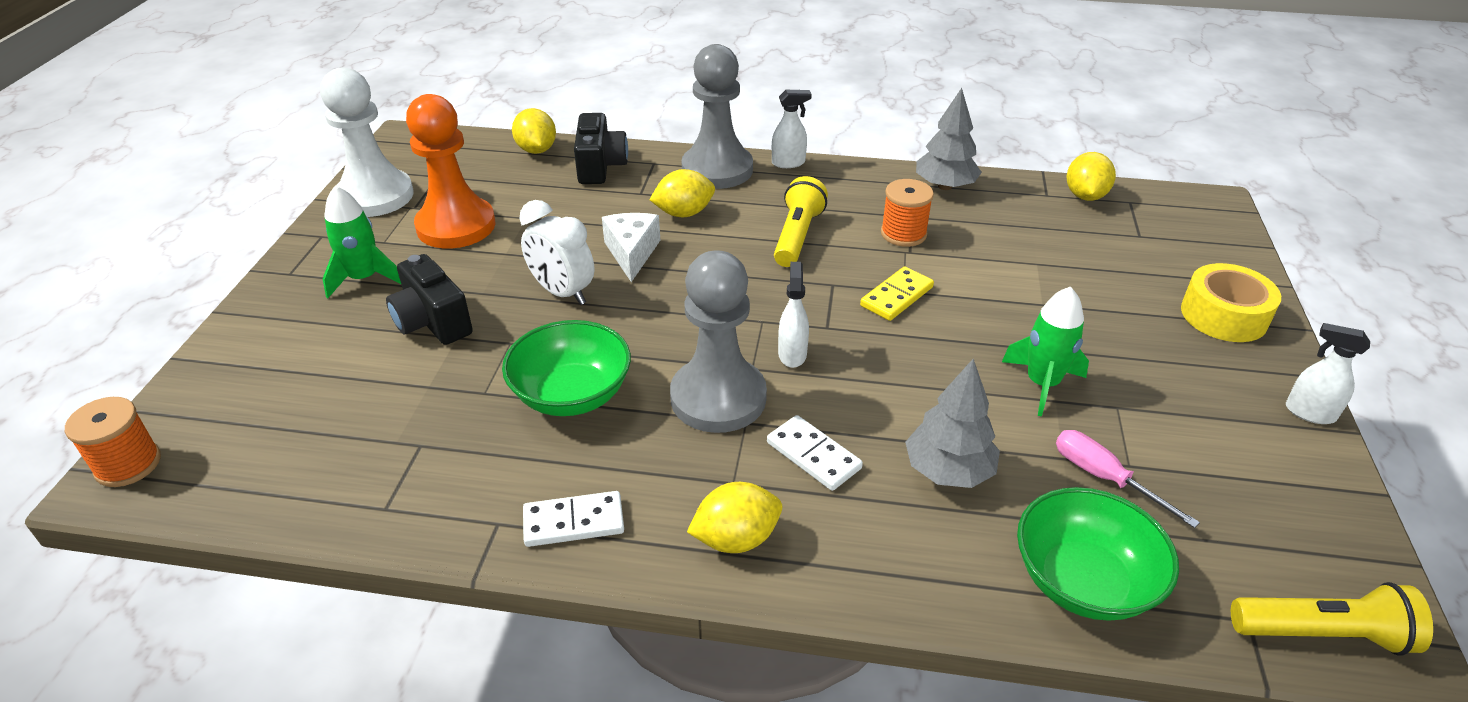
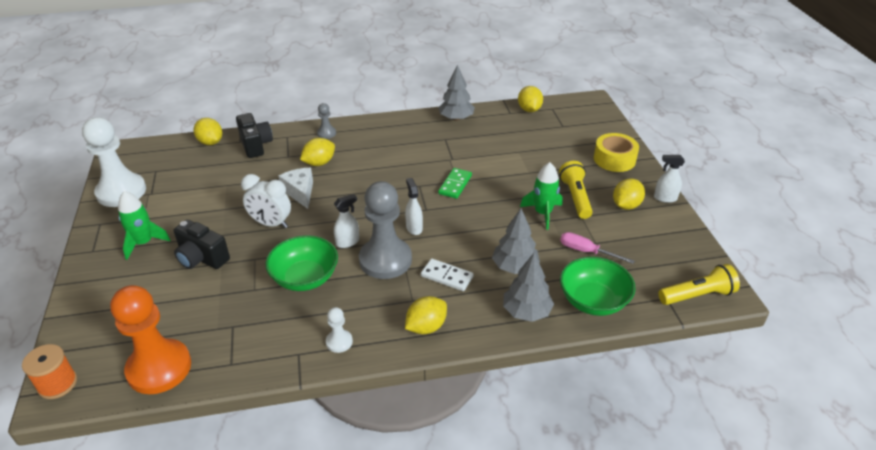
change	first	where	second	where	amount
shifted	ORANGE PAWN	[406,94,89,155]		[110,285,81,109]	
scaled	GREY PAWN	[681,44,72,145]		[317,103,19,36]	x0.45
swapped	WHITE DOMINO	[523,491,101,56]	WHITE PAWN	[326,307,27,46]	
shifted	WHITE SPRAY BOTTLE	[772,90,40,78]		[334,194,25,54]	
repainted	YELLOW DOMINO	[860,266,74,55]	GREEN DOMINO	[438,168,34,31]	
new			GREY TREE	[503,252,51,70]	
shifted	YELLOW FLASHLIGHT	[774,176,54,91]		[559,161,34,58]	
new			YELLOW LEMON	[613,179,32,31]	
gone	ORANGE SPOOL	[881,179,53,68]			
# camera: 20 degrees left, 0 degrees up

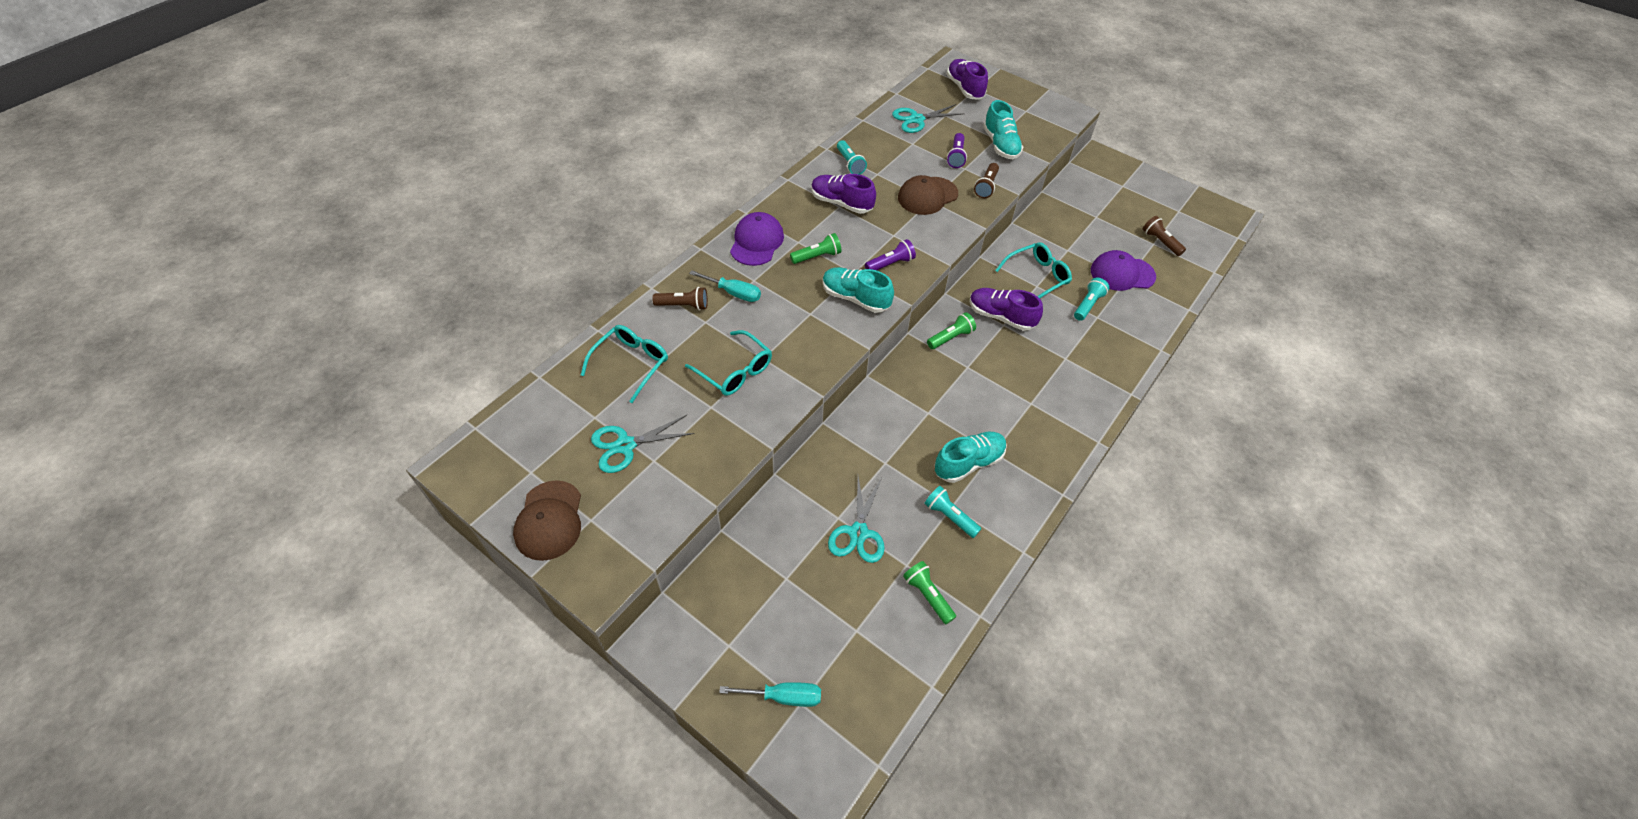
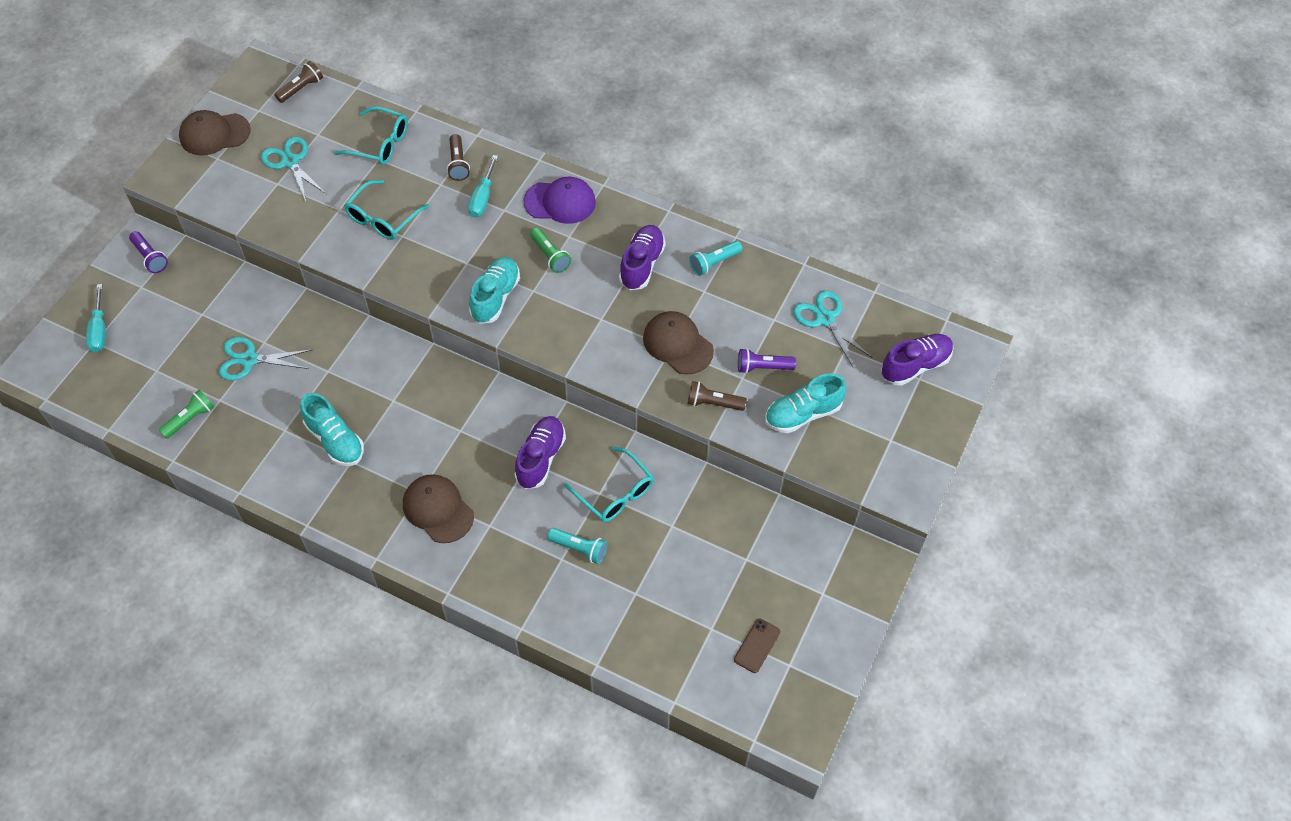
change	first	where	second	where	amount
shifted	PURPLE FLASHLIGHT	[865,239,51,31]		[129,231,39,42]	
shifted	BROWN FLASHLIGHT	[1143,216,43,40]		[275,61,48,42]	
new			BROWN CAP	[403,474,71,69]	
new			BROWN PHONE	[734,619,46,54]	
gone	TURQUOISE FLASHLIGHT	[924,486,57,52]			
gone	GREEN FLASHLIGHT	[927,312,49,37]			
gone	PURPLE CAP	[1091,250,65,41]			
# camera: 80 degrees right, 5 degrees up

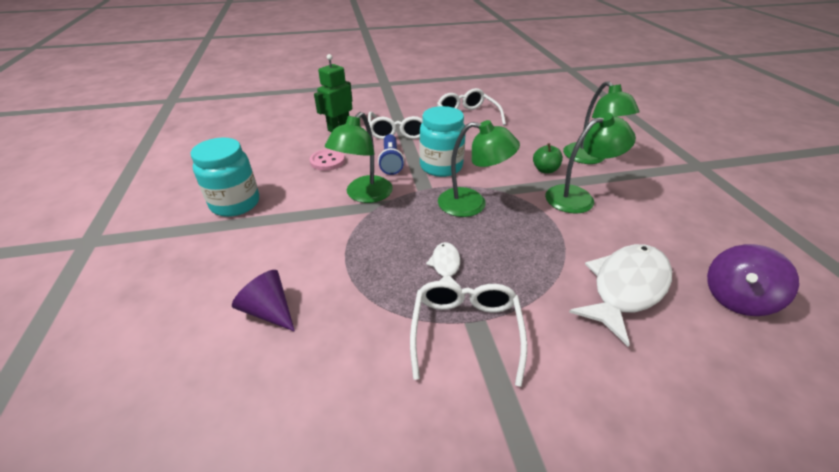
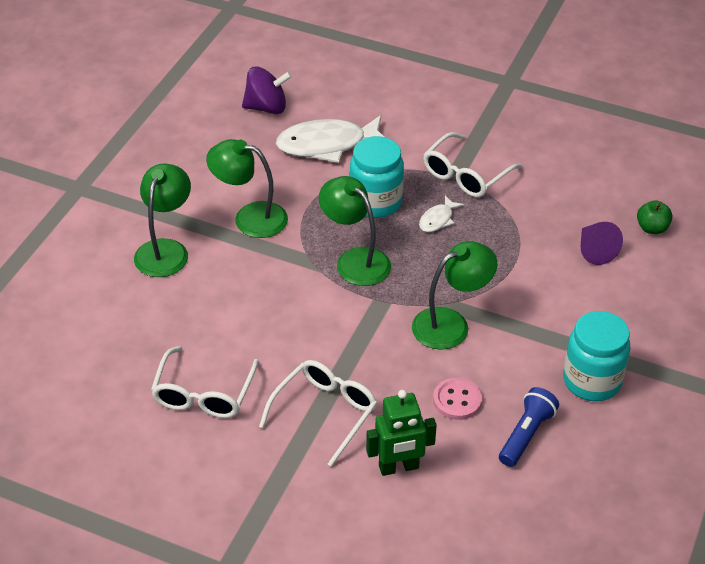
change	first	where	second	where	amount
shifted	TURQUOISE JAR	[419,106,47,71]		[350,136,54,82]	
shifted	BLUE FLASHLIGHT	[378,134,26,41]		[499,387,60,80]	
shifted	GREEN APPLE	[533,143,30,30]		[637,200,36,34]	
# camera: 145 degrees left, 5 degrees up

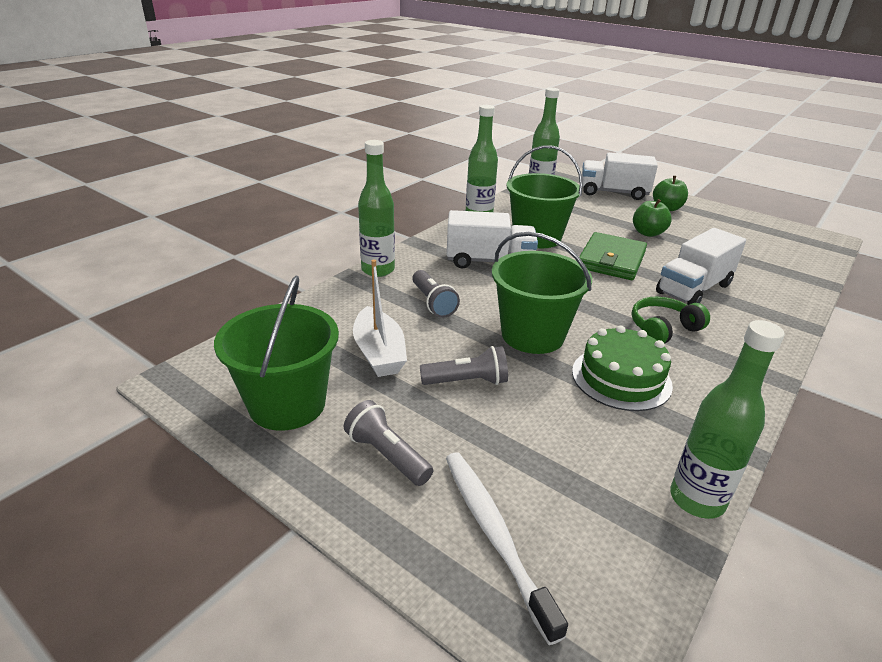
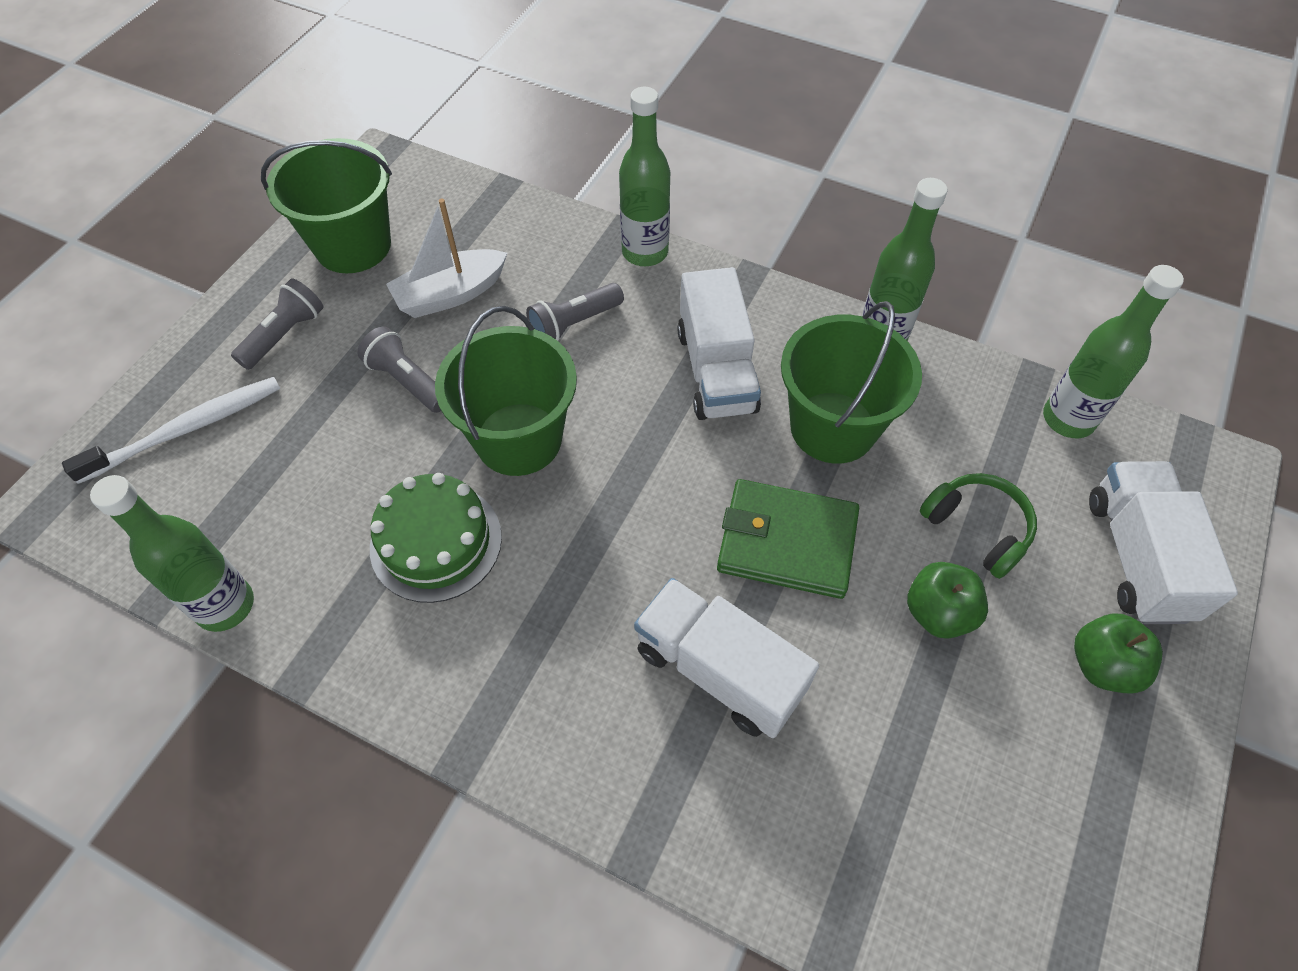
change	first	where	second	where	amount
rotated	GREY FLASHLIGHT	[420,346,88,39]		[357,326,84,87]	150 degrees clockwise
shifted	GREEN HEADPHONES	[632,297,78,46]		[920,473,117,106]	
# camera: 80 degrees right, 25 degrees up

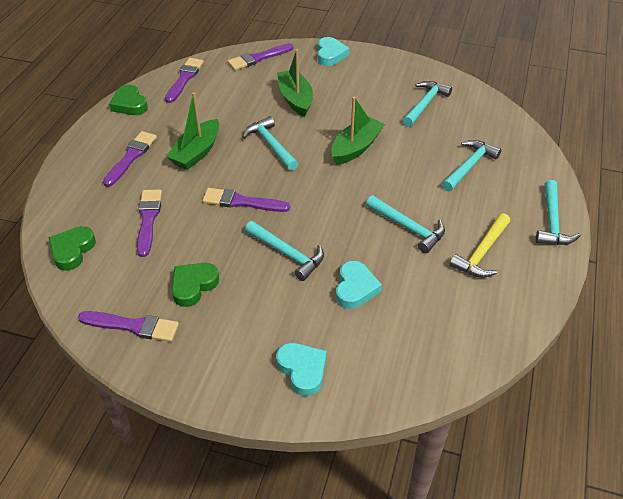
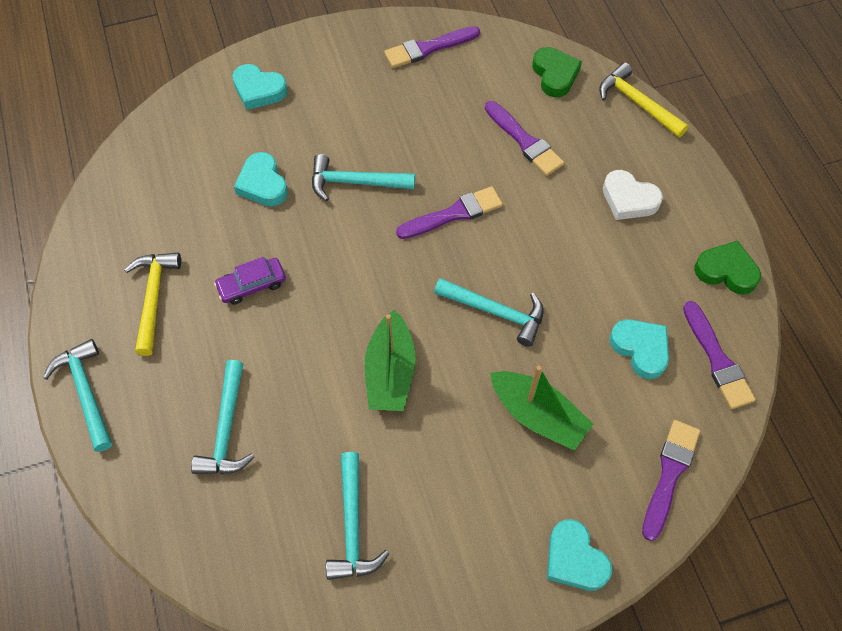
change	first	where	second	where	amount
swapped	TURQUOISE HAMMER	[366,195,79,58]	PURPLE CAR	[214,257,72,48]	
new			YELLOW HAMMER	[599,62,90,76]	
swapped	PURPLE BRUSH	[103,131,54,56]	WHITE HEART	[603,170,60,50]	
new			TURQUOISE HEART	[609,319,60,60]	
gone	GREEN BOAT	[166,92,53,78]			
gone	GREEN HEART	[171,263,48,44]			
# camera: 145 degrees right, 15 degrees up

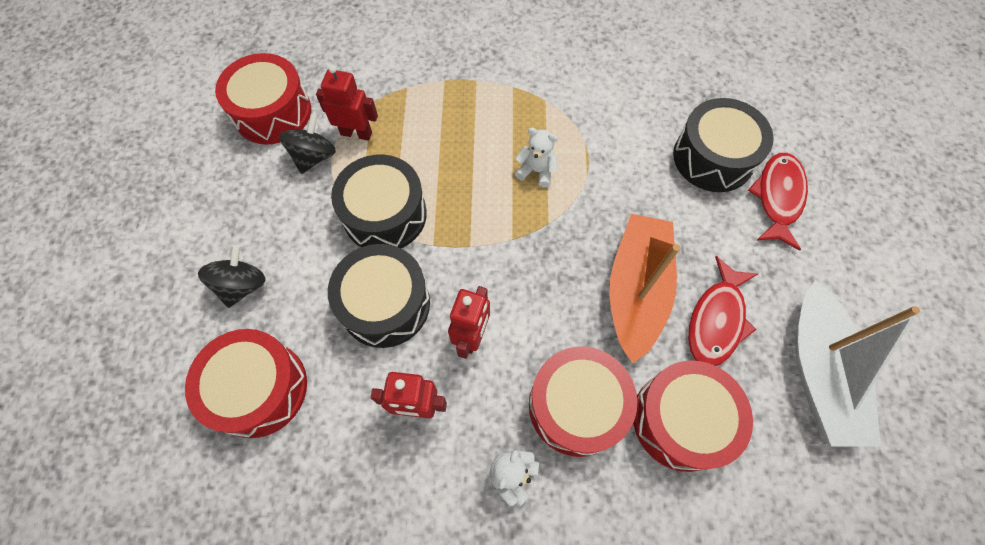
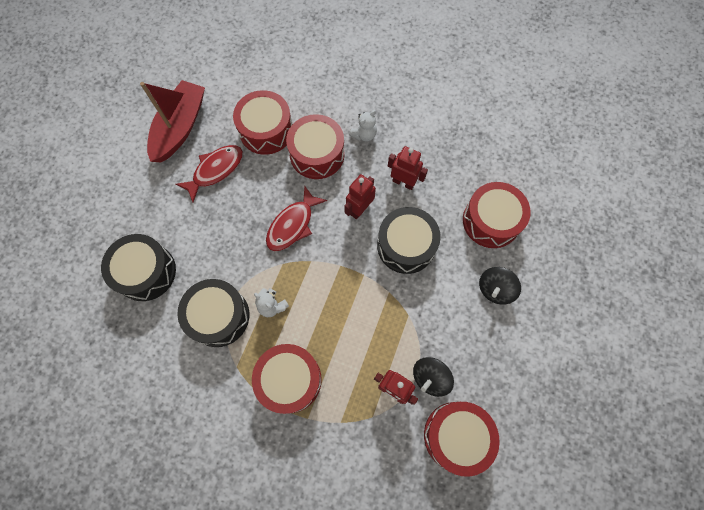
change	first	where	second	where	amount
repainted	WHITE BOAT	[795,280,125,167]	RED BOAT	[140,80,65,82]	
shifted	BLACK DRUM	[331,155,96,93]		[177,279,72,68]	
new			RED DRUM	[252,344,70,70]	
shifted	RED FISH	[748,153,60,98]		[266,185,61,66]	
gone	ORANGE BOAT	[609,214,71,150]			
# camera: 160 degrees left, 5 degrees up

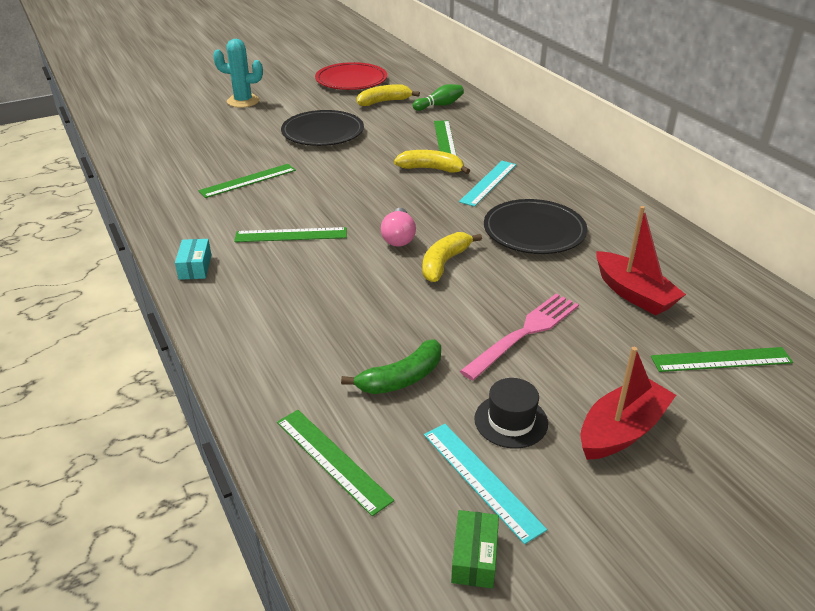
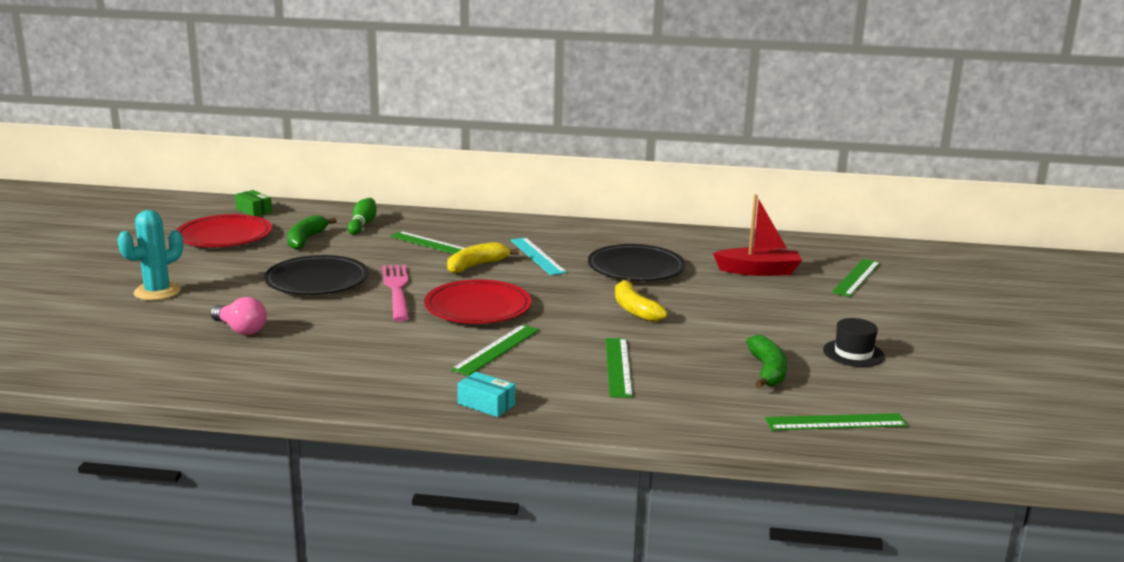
change	first	where	second	where	amount
shifted	PINK LIGHT BULB	[381,208,35,39]		[210,297,57,38]	
shifted	GREEN BOX	[451,510,48,78]		[235,190,37,27]	
repainted	YELLOW BANANA	[357,84,63,22]	GREEN BANANA	[287,215,50,35]	
shifted	PINK FORK	[460,293,119,87]		[382,265,27,56]	
new			RED PLATE	[424,279,108,45]	
shifted	GREEN RULER	[198,164,98,34]		[606,338,27,60]	
gone	TURQUOISE RULER	[424,424,123,120]			
gone	RED BOAT	[580,347,96,113]			
# camera: 55 degrees left, 15 degrees down

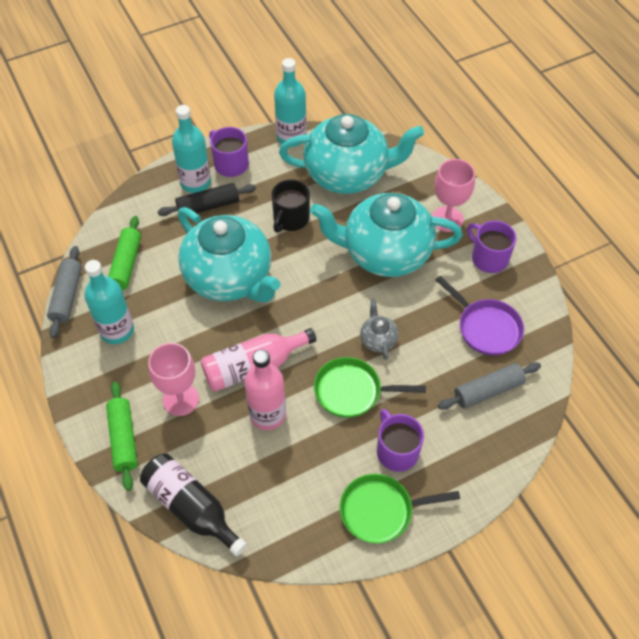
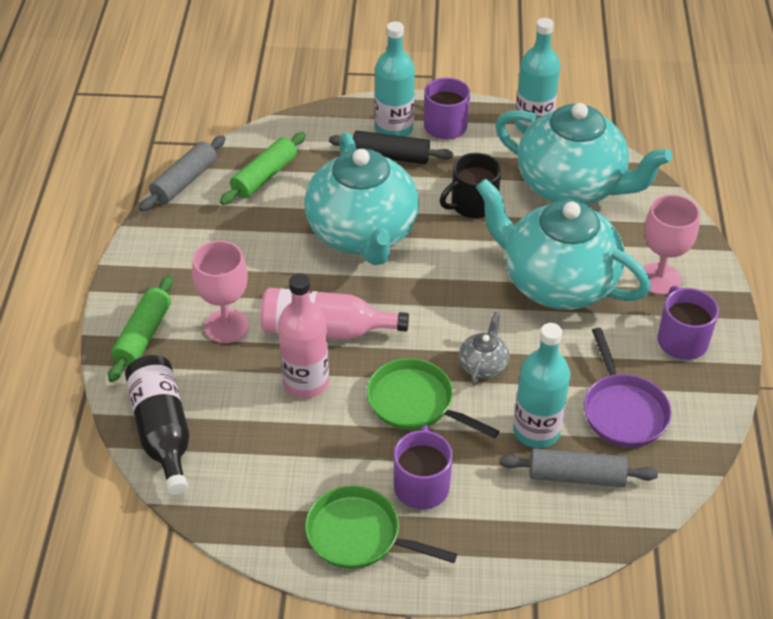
change	first	where	second	where	amount
shifted	TURQUOISE BOTTLE	[84,260,50,84]		[513,323,57,125]	
# camera: 30 degrees right, 10 degrees down

